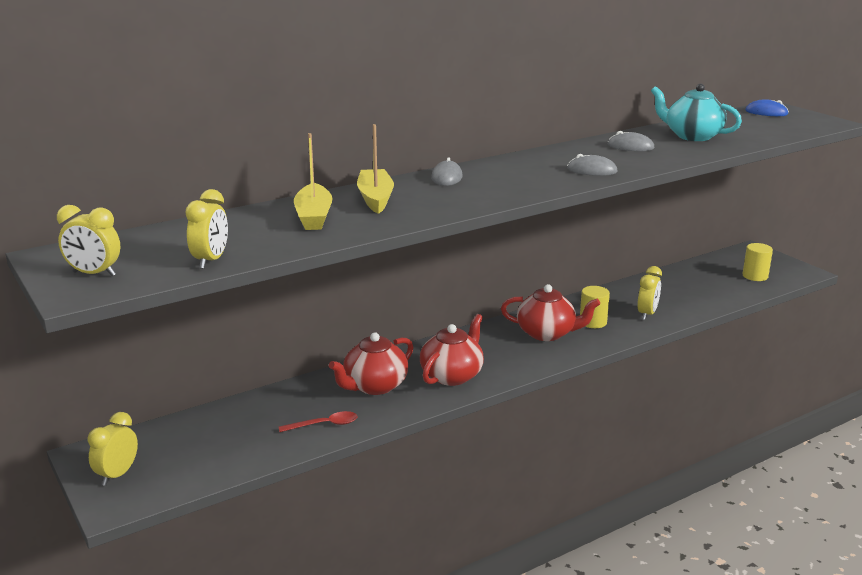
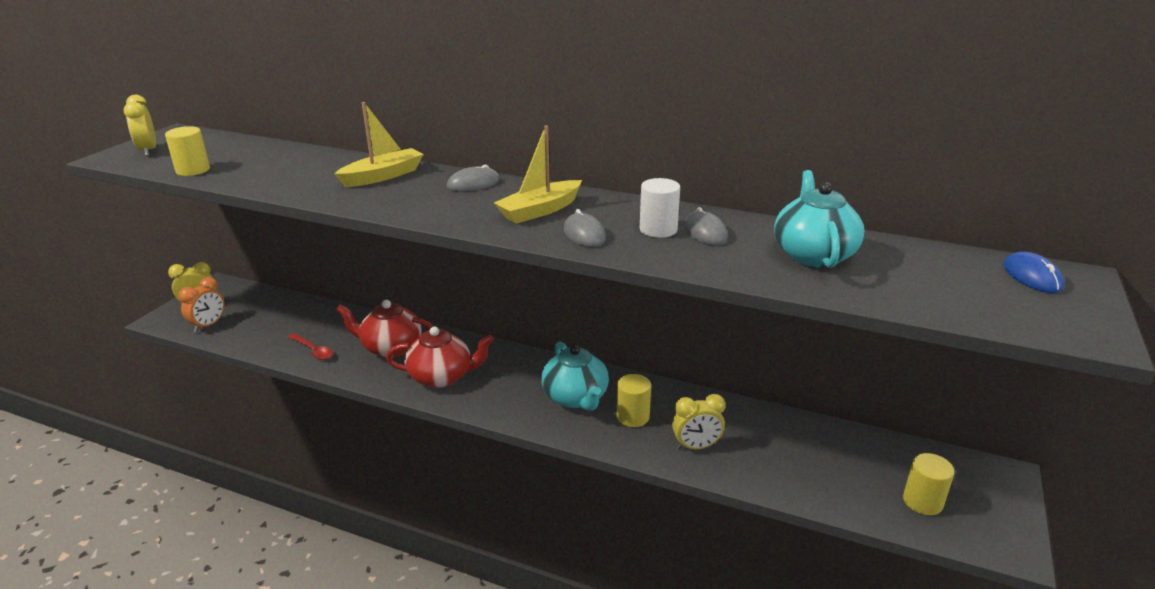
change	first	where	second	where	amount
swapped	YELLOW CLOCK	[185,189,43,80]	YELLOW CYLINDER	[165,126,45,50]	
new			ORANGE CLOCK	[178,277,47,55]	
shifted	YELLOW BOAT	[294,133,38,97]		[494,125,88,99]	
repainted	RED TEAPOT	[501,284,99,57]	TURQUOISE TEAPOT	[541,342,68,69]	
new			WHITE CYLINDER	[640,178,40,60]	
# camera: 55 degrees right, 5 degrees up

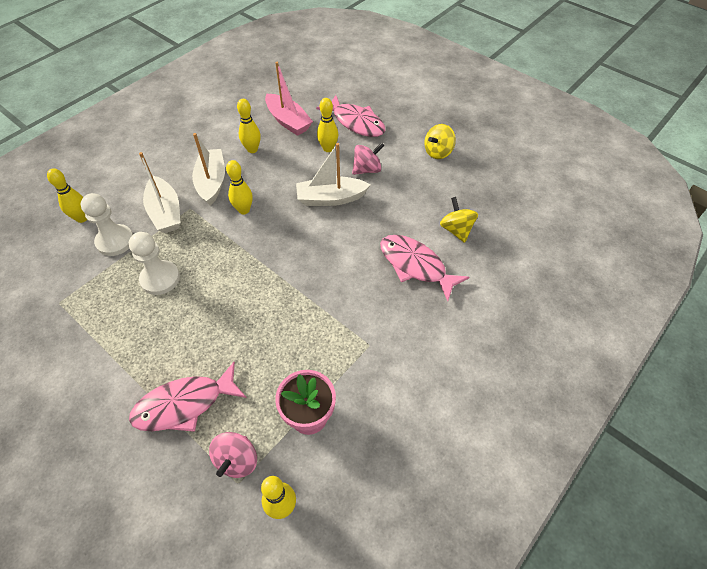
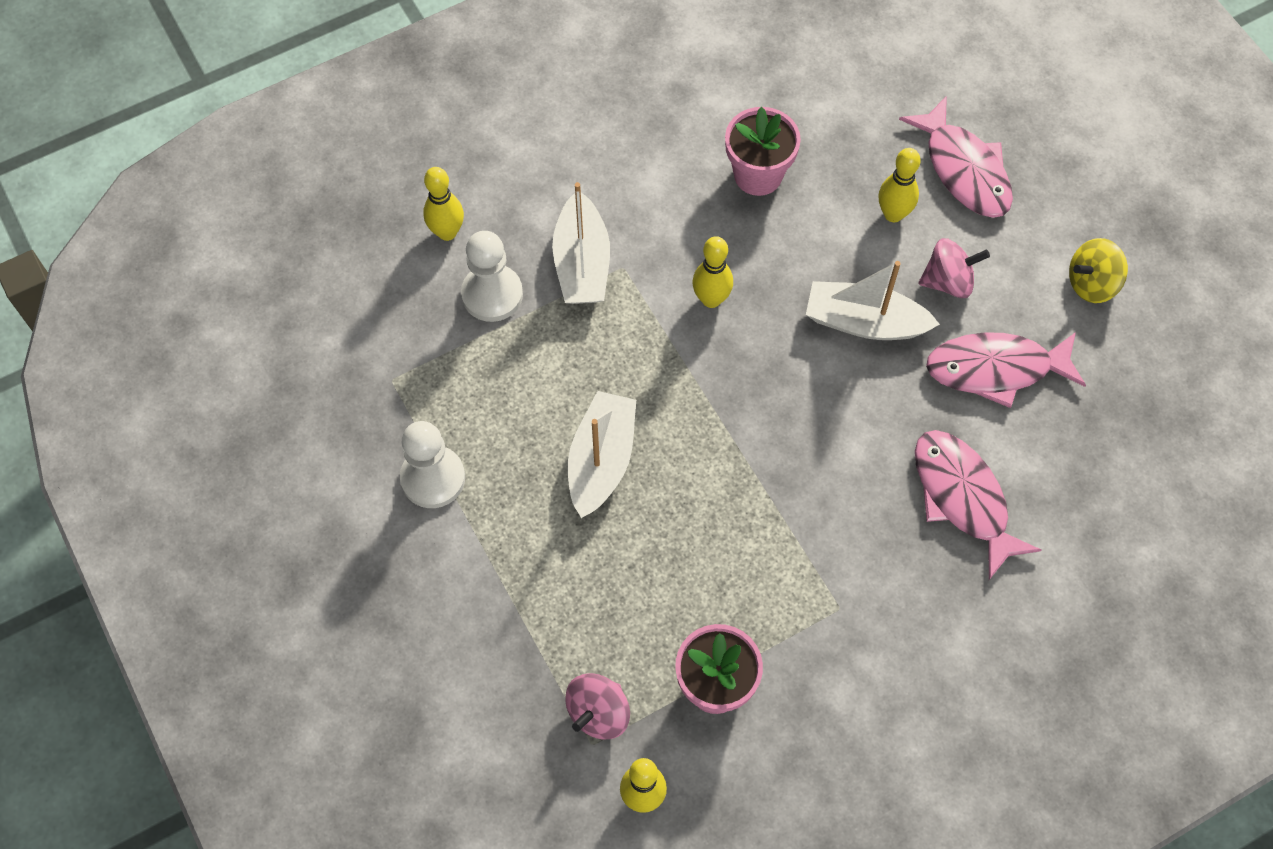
change	first	where	second	where	amount
shifted	WHITE PAWN	[129,232,51,63]		[400,421,65,87]	
shifted	WHITE BOAT	[192,133,33,73]		[568,391,68,127]	
swapped	YELLOW BOWLING PIN	[237,99,24,54]	PINK FLOWER POT	[725,107,76,89]	
shifted	PINK FISH	[129,362,118,70]		[926,332,160,76]	
gone	PINK BOAT	[265,62,48,74]			
gone	YELLOW SPINNING TOP	[440,197,38,46]			
# camera: 20 degrees right, 10 degrees up

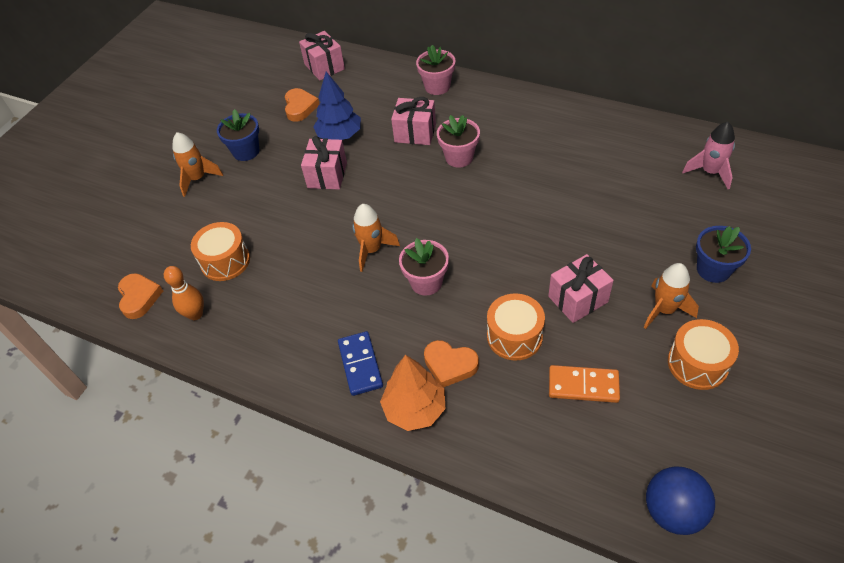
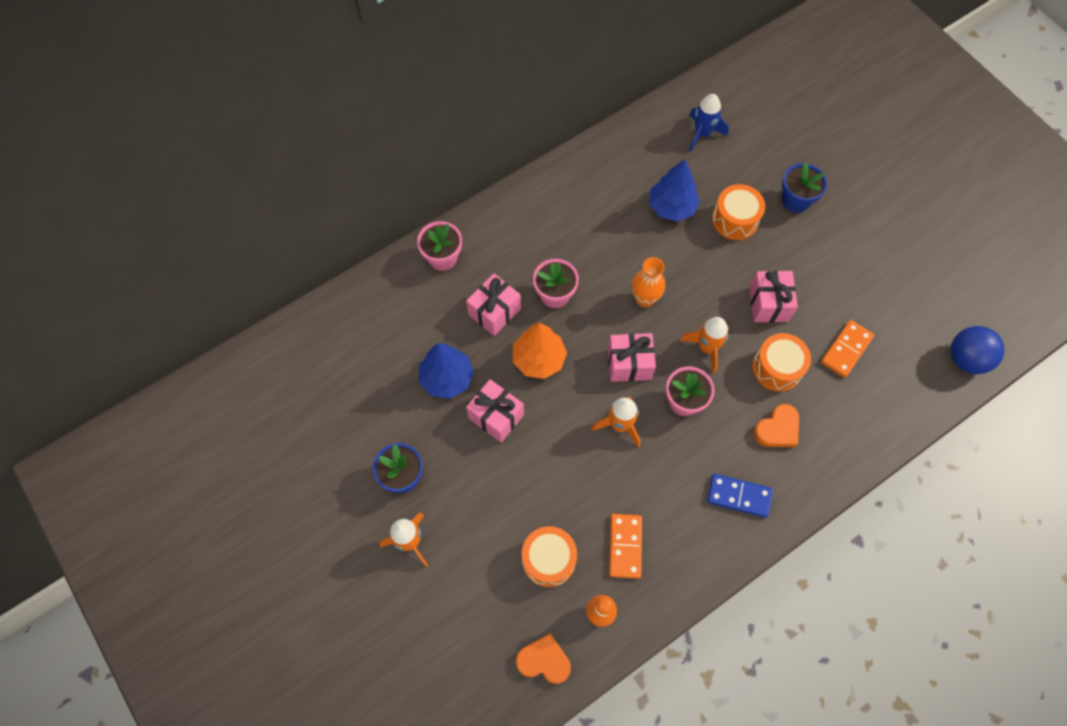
change	first	where	second	where	amount
shifted	ORANGE TREE	[380,355,65,76]		[513,323,54,56]	
shifted	PINK GIFT	[299,31,46,49]		[608,333,48,49]	
new			ORANGE DOMINO	[609,514,33,65]	
new			ORANGE VASE	[632,257,33,51]	
new			BLUE TREE	[649,159,51,62]	
shifted	ORANGE ROCKET	[644,263,55,66]		[680,317,49,57]	
repainted	PINK ROCKET	[682,122,53,67]	BLUE ROCKET	[689,94,39,57]	
shifted	ORANGE DRUM	[668,319,71,71]		[712,184,53,56]	
gone	ORANGE HEART	[285,88,34,34]			
# camera: 65 degrees left, 15 degrees up

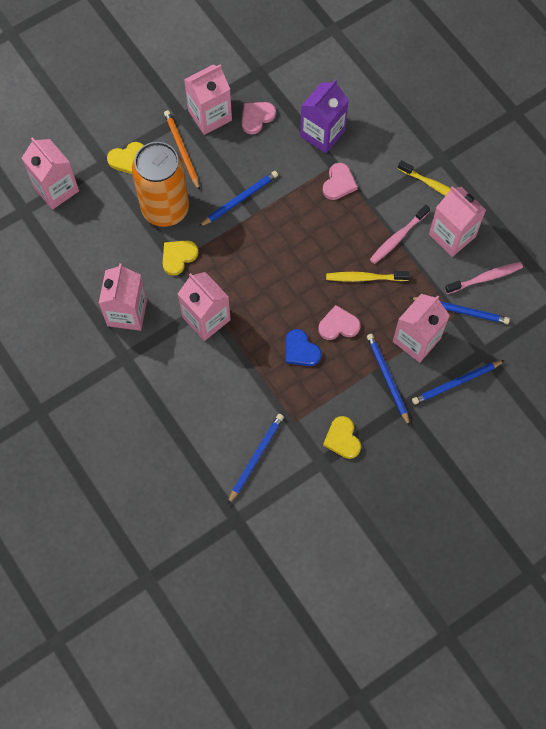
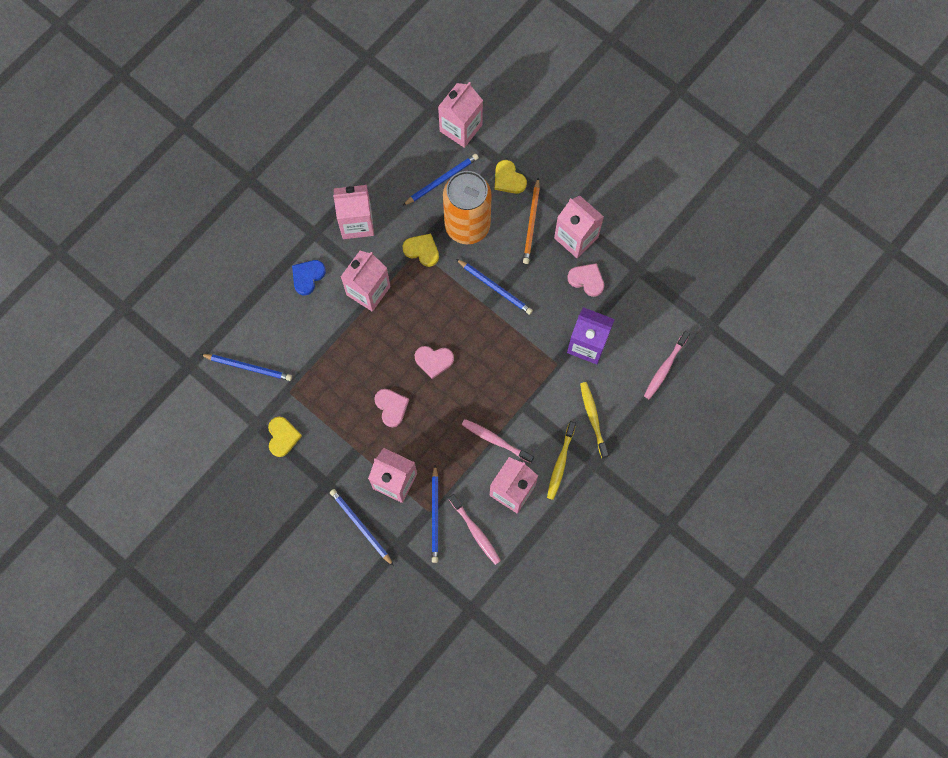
change	first	where	second	where	amount
rotated	YELLOW HEART	[323,416,38,43]		[268,417,34,40]	120 degrees clockwise
shifted	BLUE HEART	[286,329,36,37]		[292,260,34,35]	
shifted	BLUE PENCIL	[367,334,43,92]		[402,154,77,52]	
shifted	PINK HEART	[323,163,35,37]		[415,346,39,33]	
rotated	ORANGE PENCIL	[164,110,36,81]		[523,177,17,87]	135 degrees clockwise
shifted	YELLOW TOOTHBRUSH	[326,271,84,11]		[580,382,29,77]	
new			PINK TOOTHBRUSH	[644,331,46,68]	
# camera: 75 degrees right, 5 degrees up

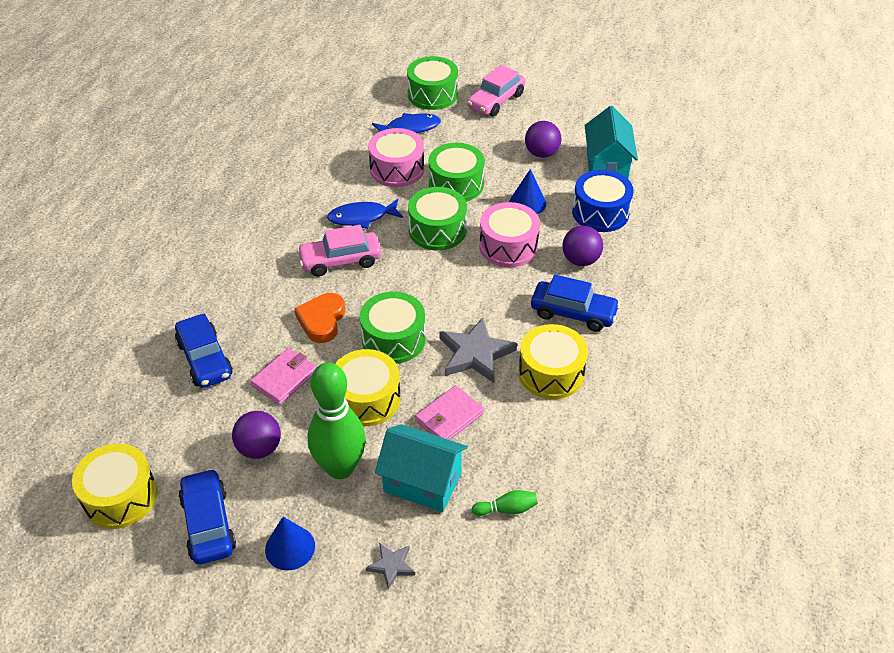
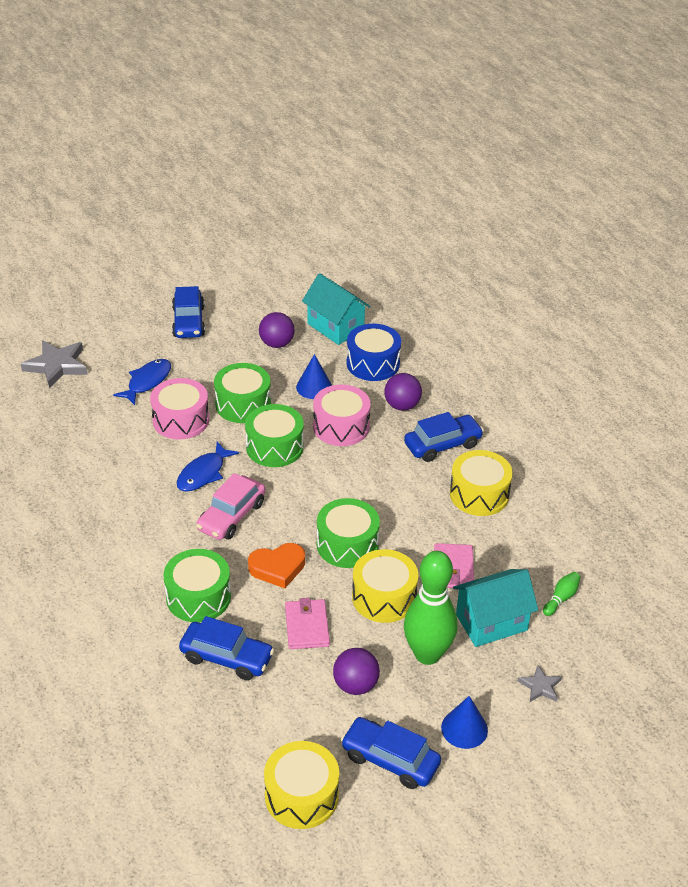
change	first	where	second	where	amount
shifted	GREY STAR	[440,317,77,66]		[21,340,67,49]	
shifted	GREEN DRUM	[407,56,51,54]		[164,549,67,73]	
repainted	PINK CAR	[467,65,58,52]	BLUE CAR	[172,286,33,52]	
rotated	ORANGE HEART	[294,293,51,50]		[248,543,57,45]	75 degrees counterclockwise
# camera: 45 degrees left, 5 degrees down

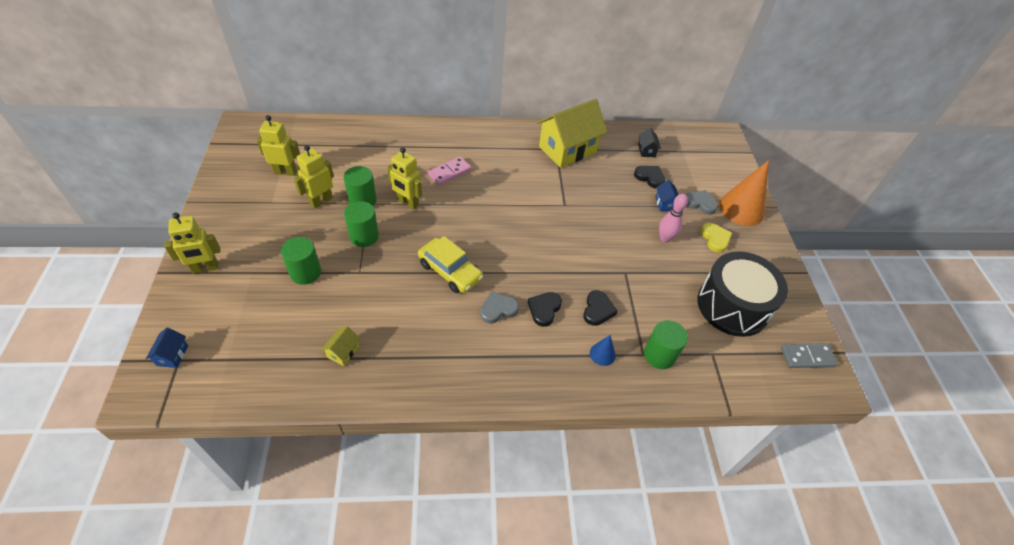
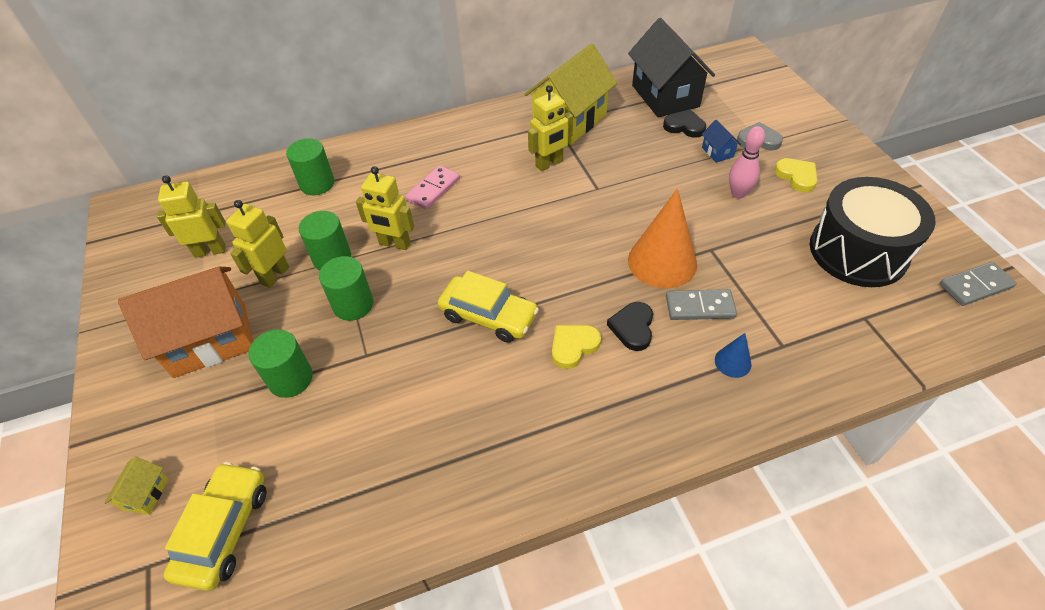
change	first	where	second	where	amount
shifted	YELLOW HOUSE	[321,326,39,40]		[104,457,65,58]	
new			ORANGE HOUSE	[118,267,135,111]	
new			YELLOW CAR	[164,462,103,129]	
shifted	GREEN CYLINDER	[644,320,44,49]		[286,138,48,57]	
shifted	YELLOW ROBOT	[164,212,56,62]		[528,85,45,86]	
repainted	GREY HEART	[480,291,39,33]	YELLOW HEART	[552,325,49,44]	
scaled	BLACK HOUSE	[638,128,23,29]		[628,18,87,99]	x2.44
shifted	ORANGE CONE	[719,160,50,66]		[628,189,69,99]	
swapped	BLACK HEART	[583,290,35,36]	GREY DOMINO	[666,289,71,31]	
gone	BLUE HOUSE	[146,328,42,40]			
# camera: 10 degrees left, 0 degrees up

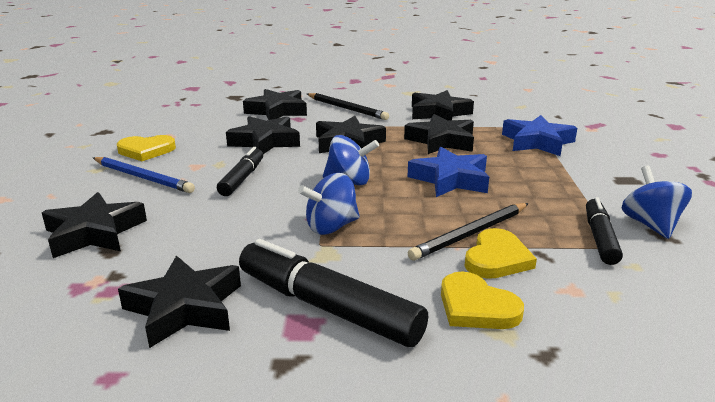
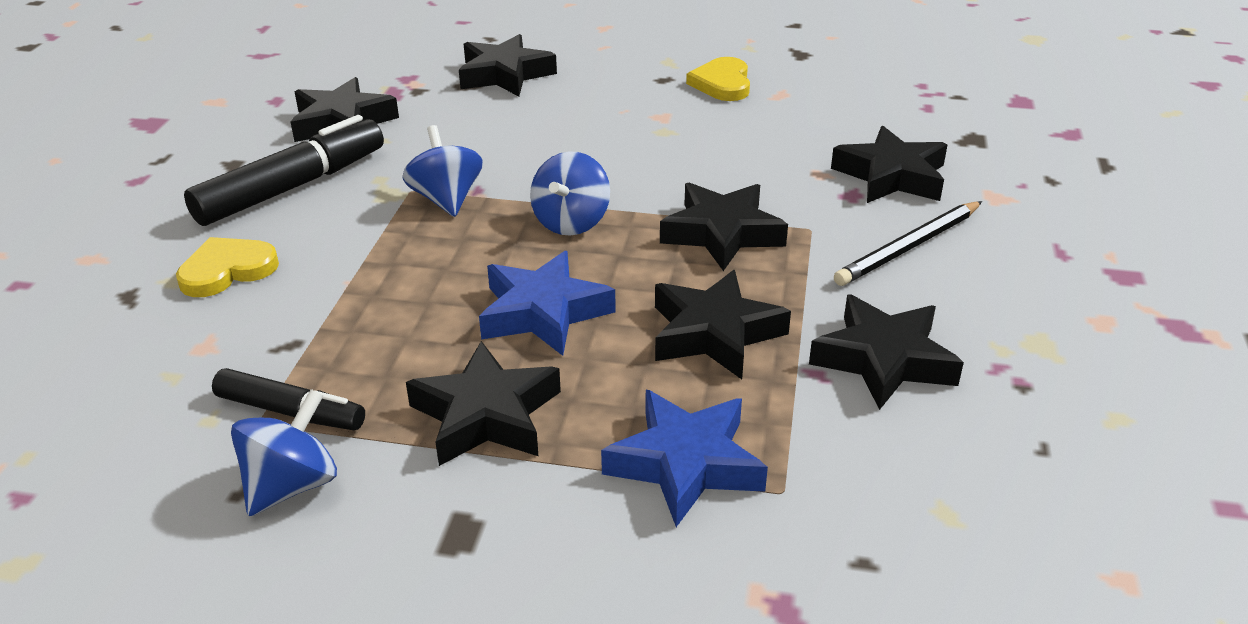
change	first	where	second	where	amount
rotated	BLUE SPINNING TOP	[622,166,70,73]		[231,389,106,127]	60 degrees counterclockwise
shifted	BLACK STAR	[226,116,74,38]		[406,341,155,125]	
gone	BLUE PENCIL	[93,157,102,36]			
gone	BLACK MARKER	[217,147,46,49]			
gone	BLACK PENCIL	[408,203,121,58]			
gone	YELLOW HEART	[465,228,72,51]			
# camera: 100 degrees right, 10 degrees up

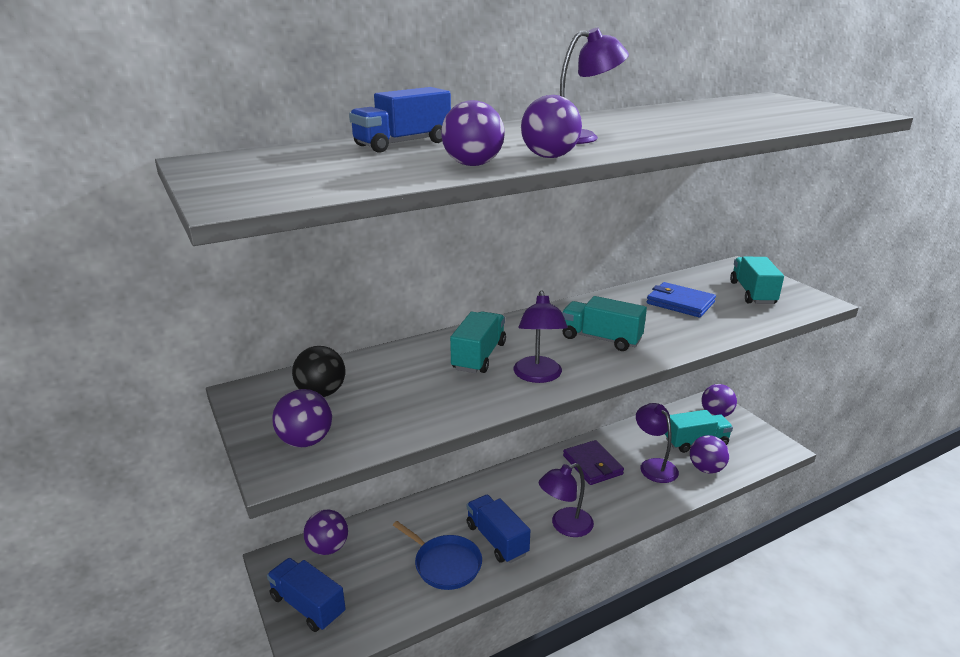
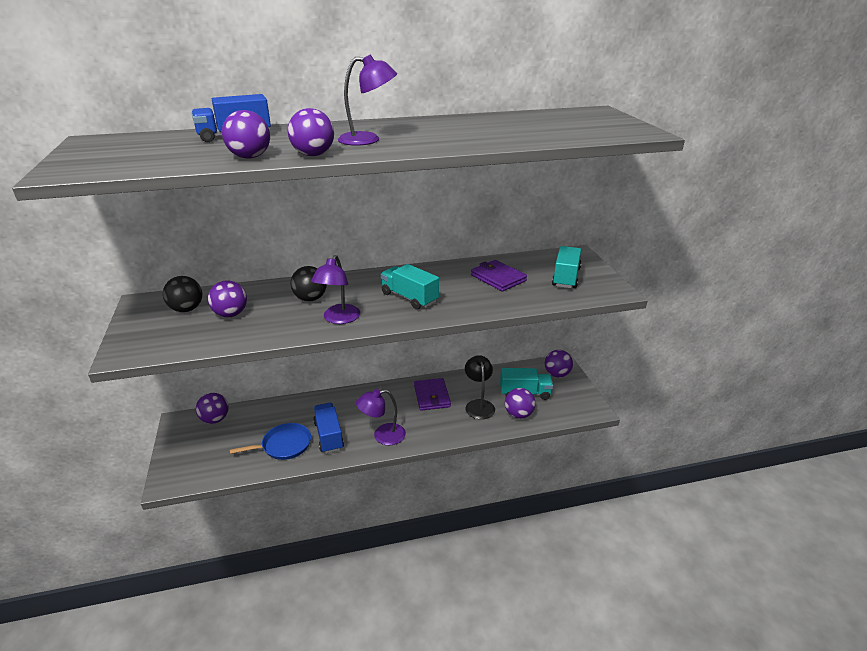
change	first	where	second	where	amount
shifted	PURPLE BALL	[272,389,60,59]		[208,280,39,37]	
rotated	BLUE PAN	[393,521,89,69]		[230,423,81,37]	75 degrees counterclockwise
swapped	TURQUOISE TRUCK	[450,311,56,62]	BLACK BALL	[291,266,36,35]	
repainted	PURPLE LAMP	[636,403,43,80]	BLACK LAMP	[465,355,30,64]	
repainted	BLUE WALLET	[647,282,69,35]	PURPLE WALLET	[471,260,56,32]	
gone	BLUE TRUCK	[267,558,79,74]			
# camera: 15 degrees right, 5 degrees up

